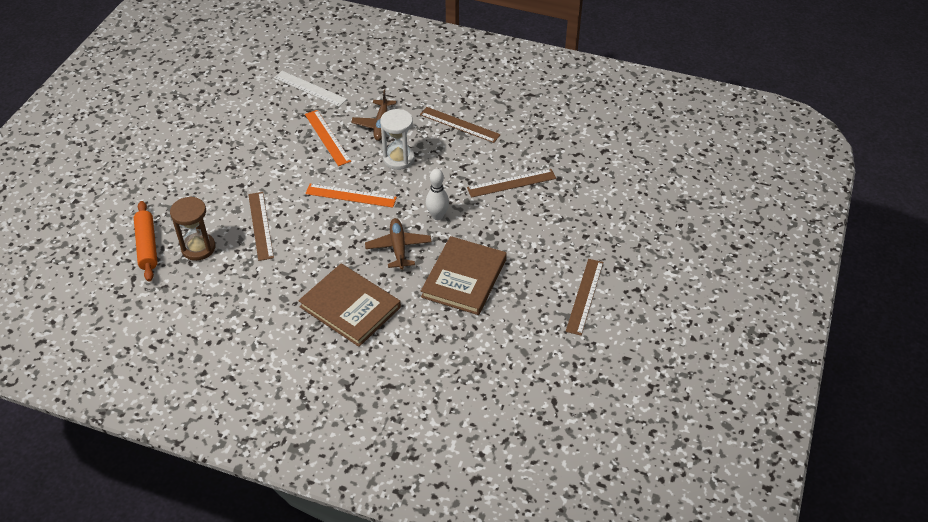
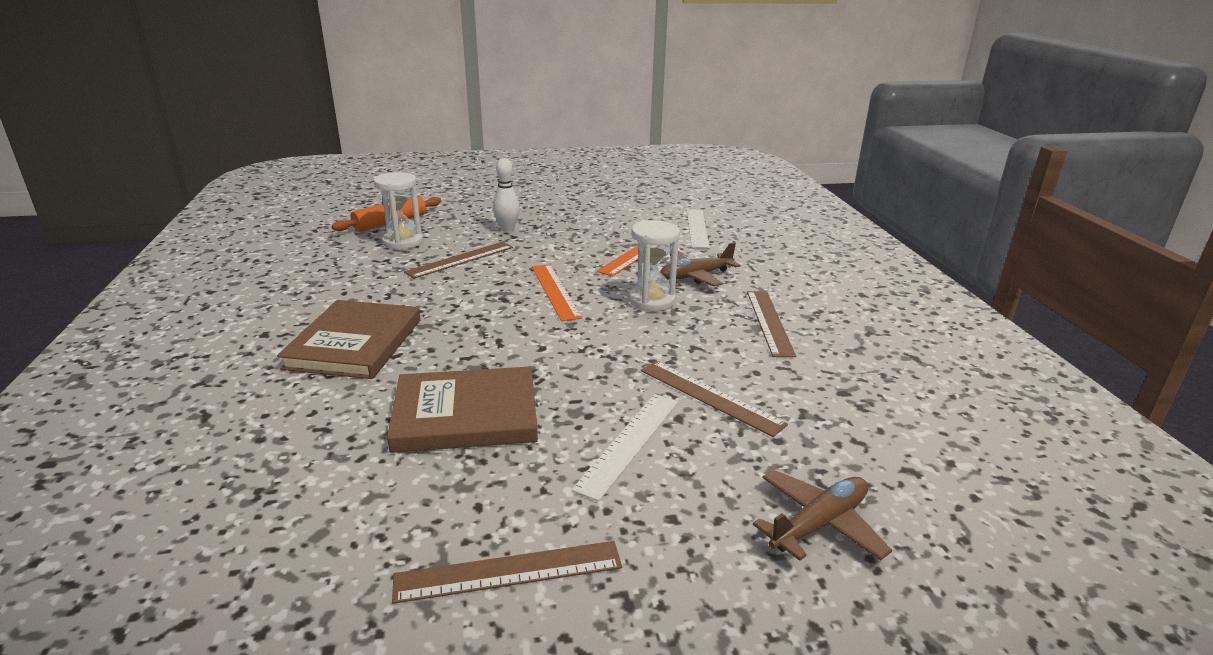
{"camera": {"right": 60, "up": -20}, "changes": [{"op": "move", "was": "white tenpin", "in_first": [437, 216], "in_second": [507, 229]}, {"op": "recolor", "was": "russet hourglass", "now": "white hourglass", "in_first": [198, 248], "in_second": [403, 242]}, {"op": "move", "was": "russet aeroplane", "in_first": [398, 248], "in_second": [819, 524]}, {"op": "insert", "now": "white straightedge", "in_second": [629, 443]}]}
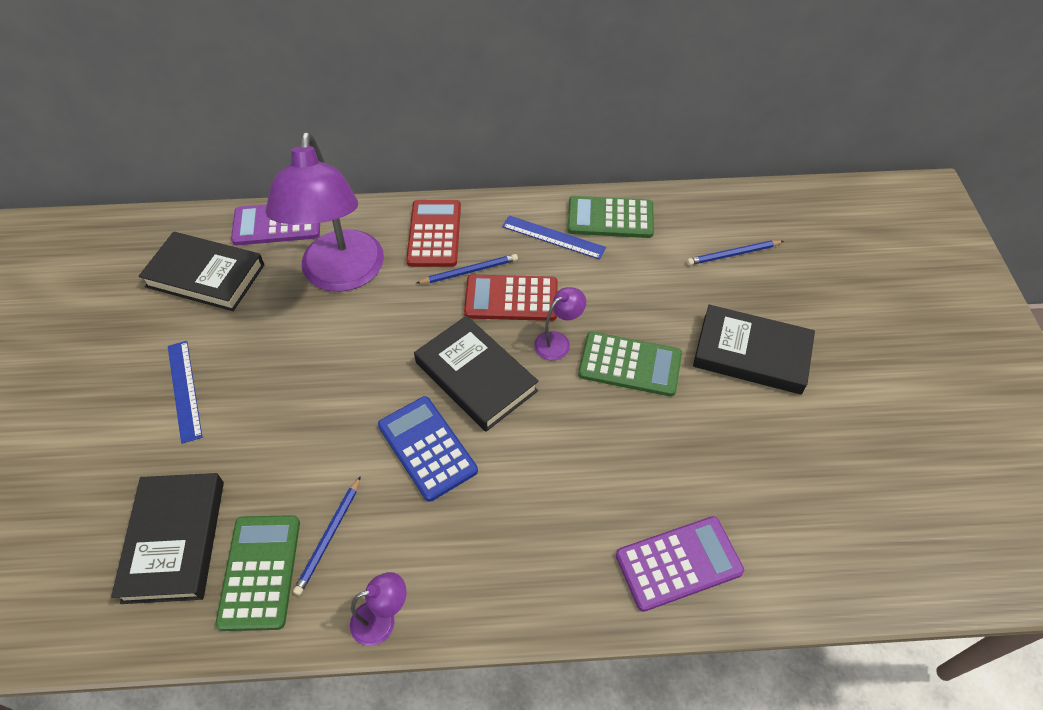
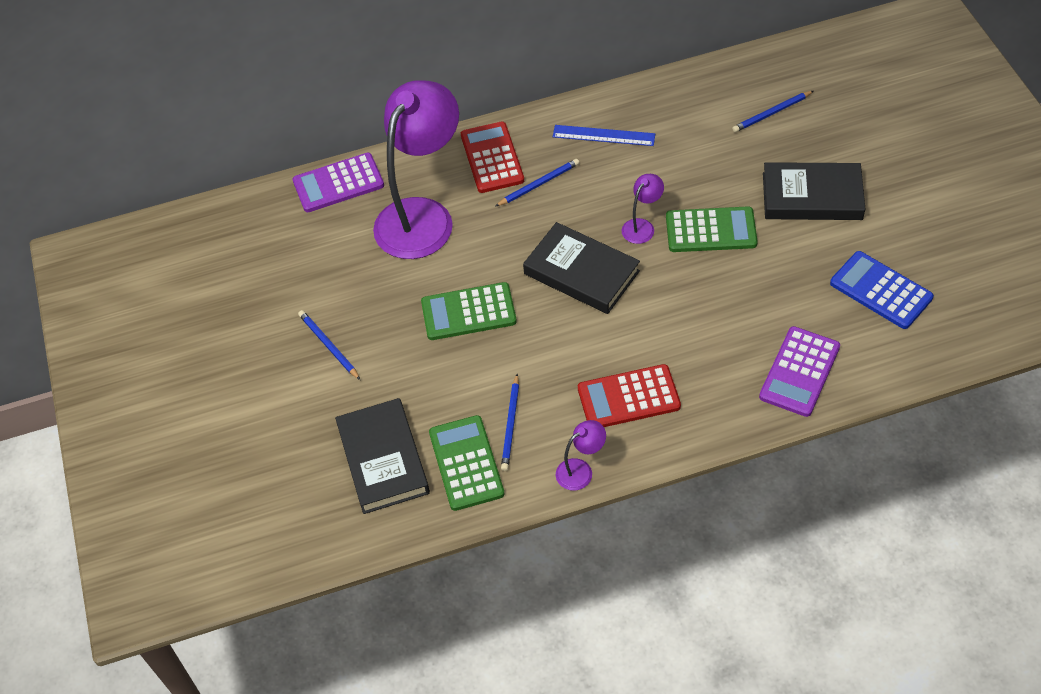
{"camera": {"right": -10, "up": 0}, "changes": [{"op": "rotate", "was": "violet reading lamp", "in_first": [341, 275], "in_second": [422, 216], "clockwise": -135}, {"op": "move", "was": "emerald pocket calculator", "in_first": [610, 218], "in_second": [468, 312]}, {"op": "delete", "was": "jet-black book", "in_first": [205, 276]}, {"op": "move", "was": "red pocket calculator", "in_first": [511, 299], "in_second": [628, 398]}, {"op": "replace", "was": "cobalt straightedge", "now": "cobalt wooden pencil", "in_first": [184, 390], "in_second": [328, 346]}, {"op": "move", "was": "cobalt pocket calculator", "in_first": [427, 448], "in_second": [881, 290]}, {"op": "rotate", "was": "violet pocket calculator", "in_first": [678, 563], "in_second": [799, 372], "clockwise": 150}]}
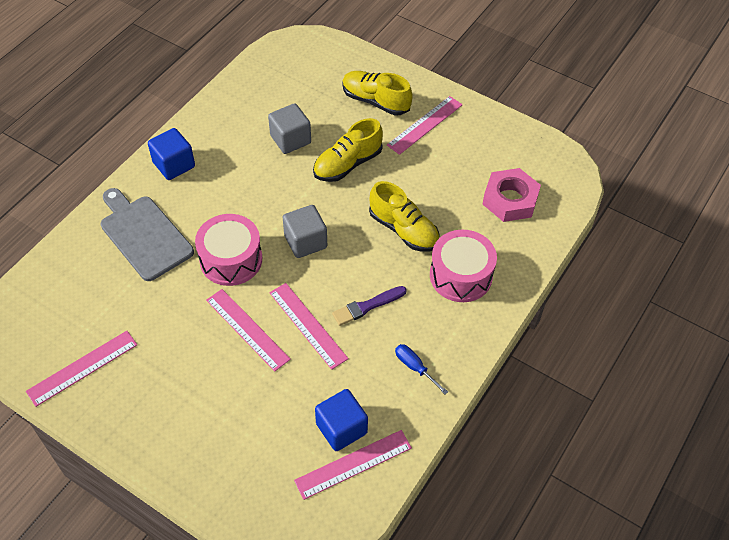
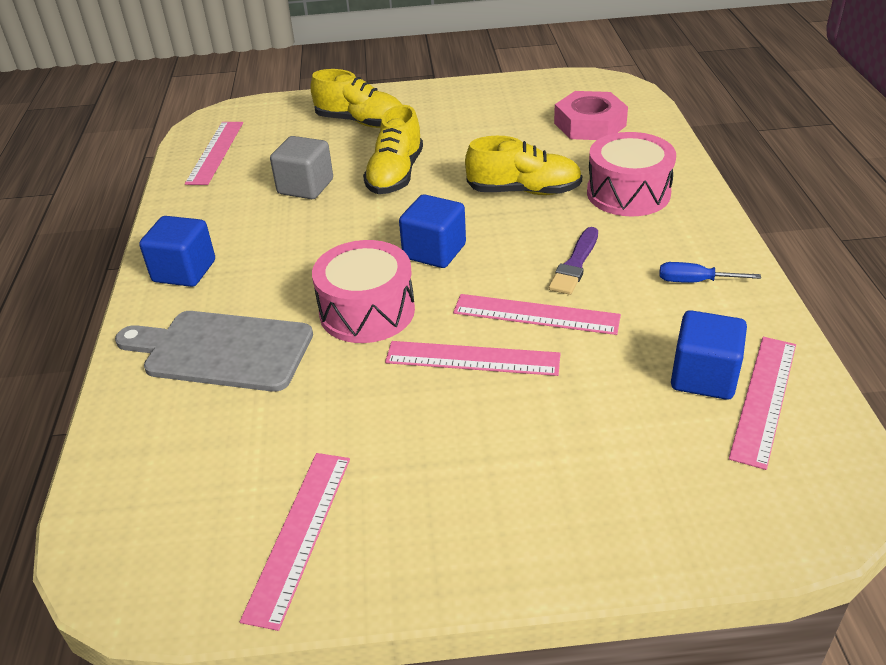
{"camera": {"right": -35, "up": -15}, "changes": [{"op": "rotate", "was": "golden lace-up shoe", "in_first": [375, 101], "in_second": [360, 122], "clockwise": -150}, {"op": "move", "was": "rose-pink straightedge", "in_first": [425, 125], "in_second": [215, 152]}, {"op": "recolor", "was": "gray cube", "now": "cobalt cube", "in_first": [305, 241], "in_second": [434, 251]}]}
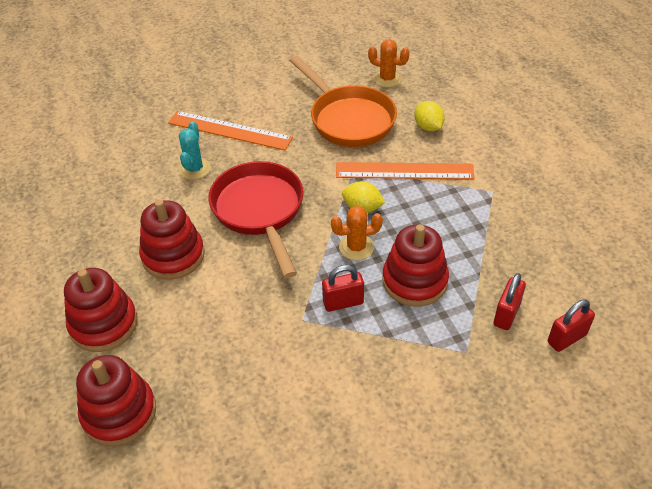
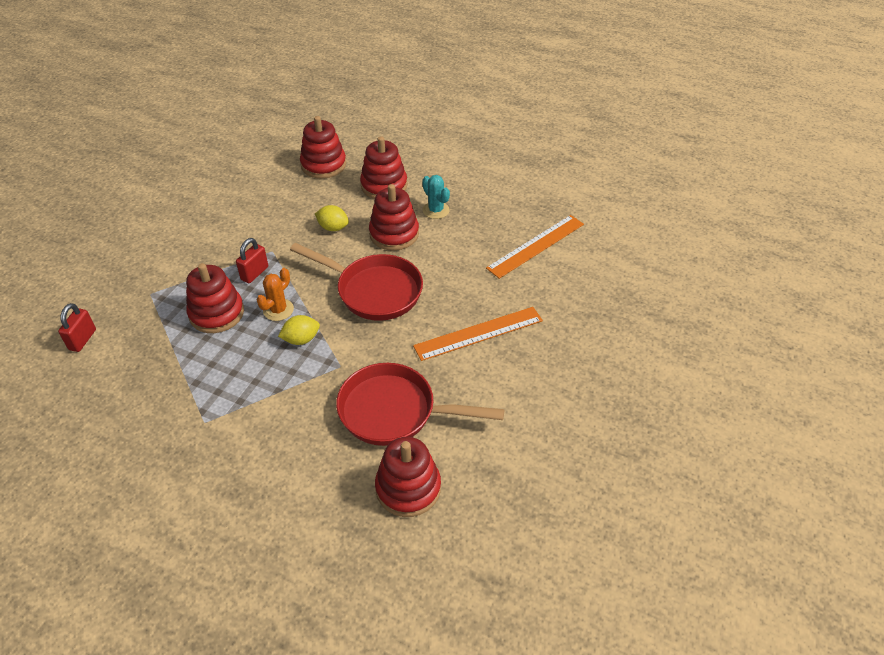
{"camera": {"right": 135, "up": 0}, "changes": [{"op": "replace", "was": "bright orange saguaro cactus", "now": "red stacking toy", "in_first": [387, 79], "in_second": [408, 488]}, {"op": "recolor", "was": "bright orange frying pan", "now": "red frying pan", "in_first": [348, 119], "in_second": [395, 411]}, {"op": "move", "was": "golden toy lemon", "in_first": [428, 127], "in_second": [333, 228]}, {"op": "move", "was": "turquoise saguaro cactus", "in_first": [194, 169], "in_second": [436, 210]}, {"op": "move", "was": "bright orange straightedge", "in_first": [404, 171], "in_second": [536, 246]}, {"op": "delete", "was": "red padlock", "in_first": [506, 314]}]}
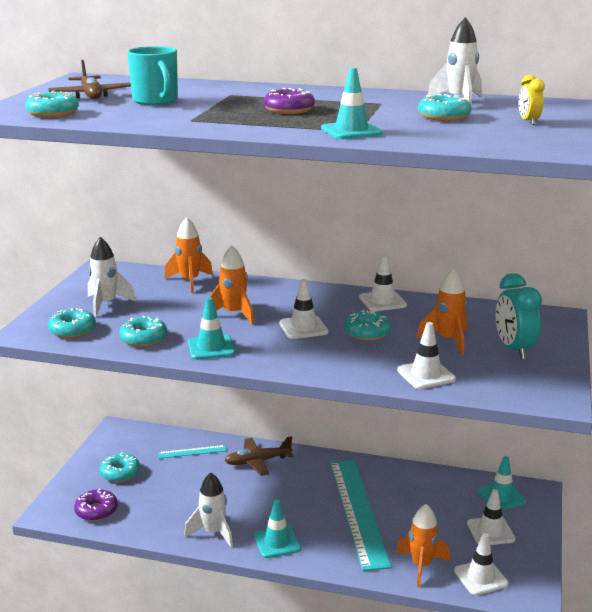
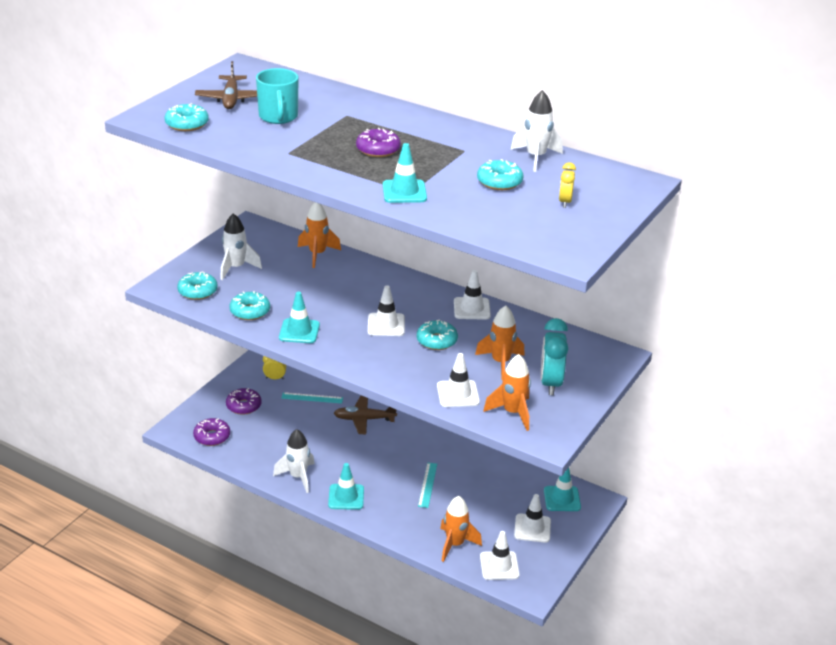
{"camera": {"right": 15, "up": 10}, "changes": [{"op": "move", "was": "bright orange spaceship", "in_first": [233, 314], "in_second": [513, 413]}, {"op": "recolor", "was": "turquoise doughnut", "now": "violet doughnut", "in_first": [120, 473], "in_second": [244, 406]}, {"op": "resize", "was": "turquoise straightedge", "in_first": [358, 511], "in_second": [427, 485], "ratio": 0.43}, {"op": "insert", "now": "golden clock", "in_second": [274, 378]}]}
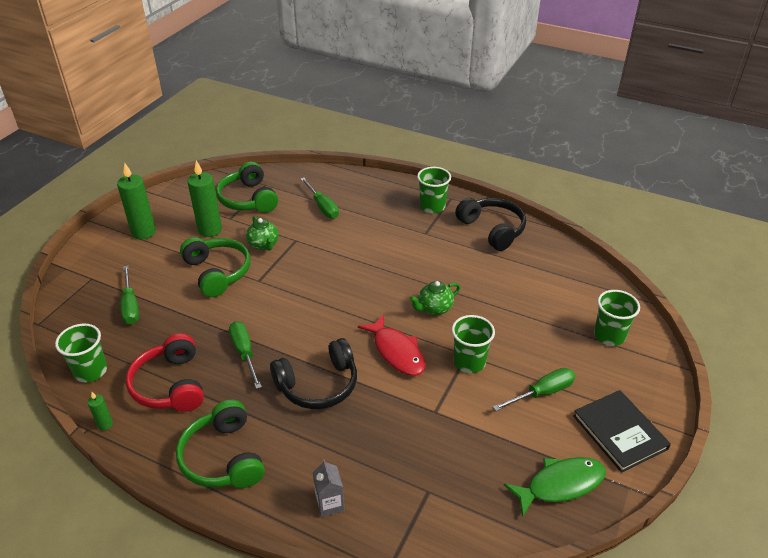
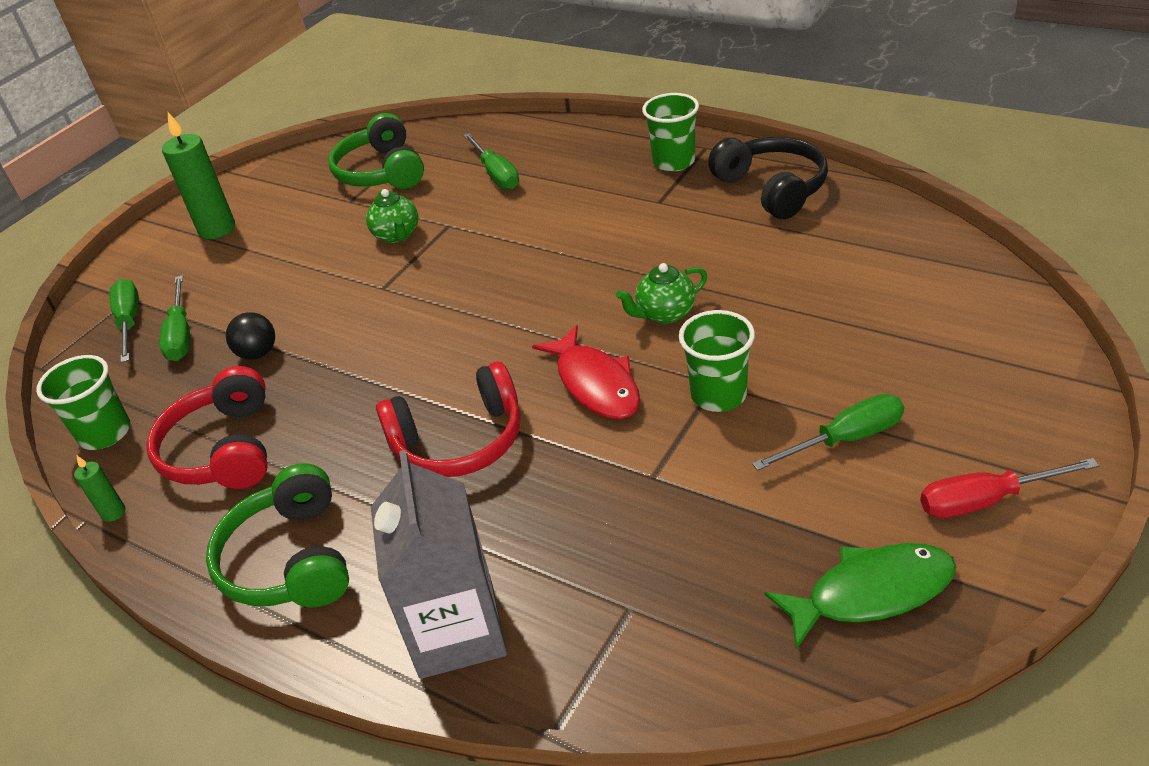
{"camera": {"right": 10, "up": 0}, "changes": [{"op": "delete", "was": "emerald wax candle", "in_first": [210, 230]}, {"op": "delete", "was": "emerald over-ear headphones", "in_first": [217, 272]}, {"op": "delete", "was": "emerald cup", "in_first": [609, 335]}, {"op": "move", "was": "emerald hand screwdriver", "in_first": [244, 353], "in_second": [129, 322]}, {"op": "recolor", "was": "jet-black over-ear headphones", "now": "red over-ear headphones", "in_first": [318, 385], "in_second": [459, 440]}, {"op": "replace", "was": "jet-black book", "now": "red hand screwdriver", "in_first": [619, 432], "in_second": [986, 500]}, {"op": "resize", "was": "gray carton", "in_first": [329, 504], "in_second": [457, 631], "ratio": 2.09}, {"op": "insert", "now": "jet-black ball", "in_second": [258, 353]}]}
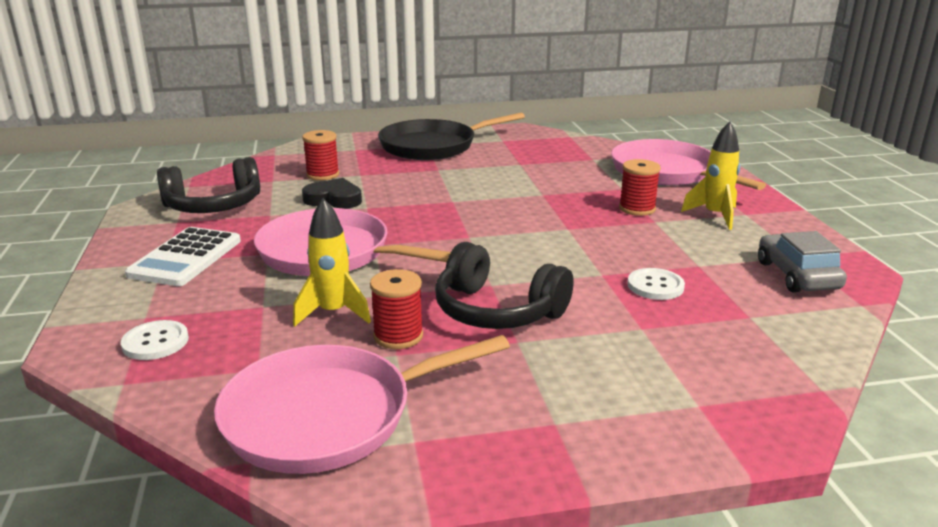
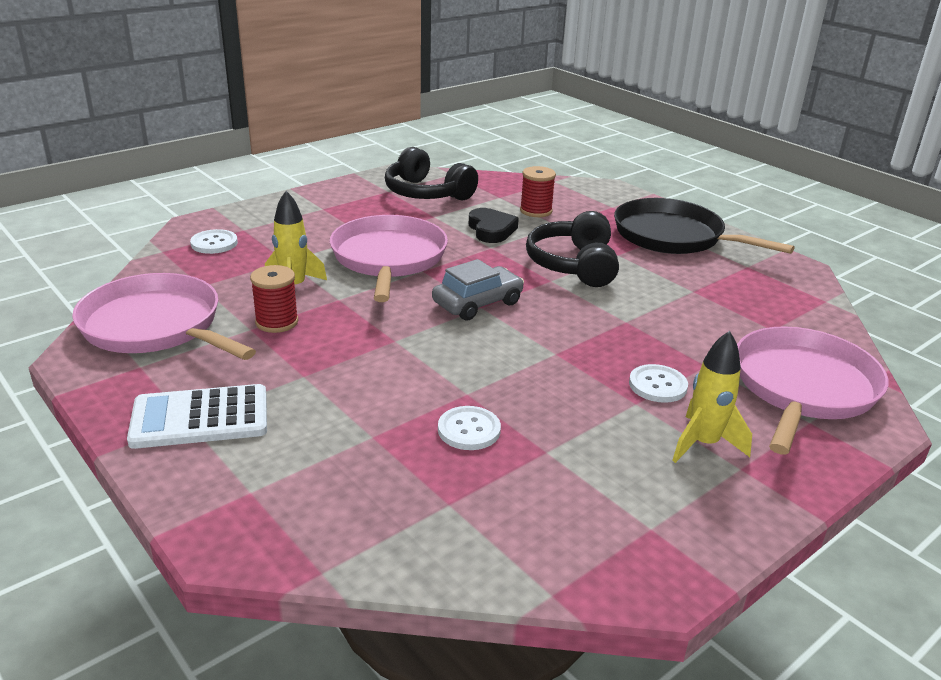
{"camera": {"right": 60, "up": 5}, "changes": [{"op": "replace", "was": "red reel of thread", "now": "white button", "in_first": [637, 208], "in_second": [657, 385]}, {"op": "move", "was": "white pocket calculator", "in_first": [186, 258], "in_second": [200, 418]}, {"op": "move", "was": "gray car", "in_first": [797, 275], "in_second": [477, 303]}, {"op": "move", "was": "jet-black over-ear headphones", "in_first": [497, 311], "in_second": [573, 265]}]}
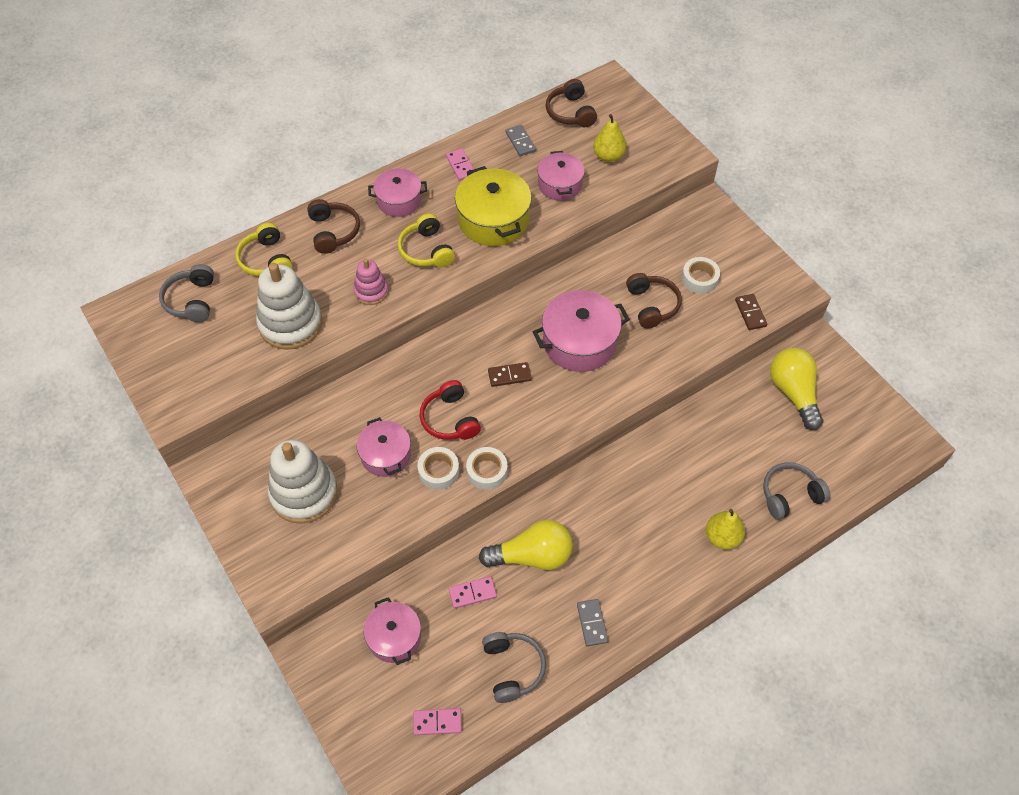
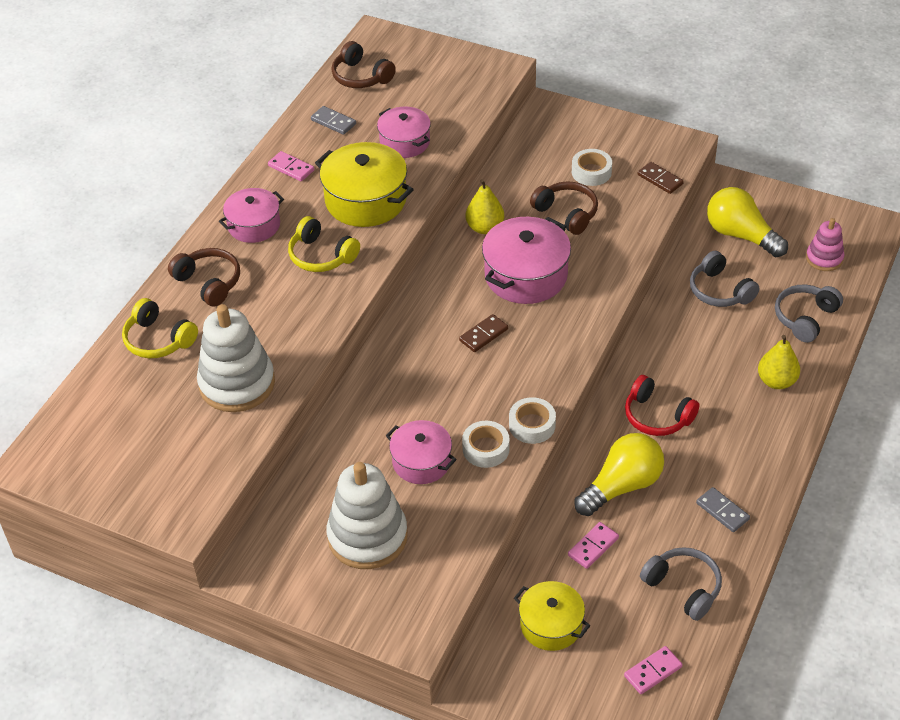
{"camera": {"right": -30, "up": -10}, "changes": [{"op": "move", "was": "golden toy pear", "in_first": [608, 156], "in_second": [485, 228]}, {"op": "move", "was": "rose-pink stacking toy", "in_first": [371, 291], "in_second": [824, 258]}, {"op": "move", "was": "gray over-ear headphones", "in_first": [191, 300], "in_second": [719, 291]}, {"op": "move", "was": "red over-ear headphones", "in_first": [450, 419], "in_second": [657, 416]}, {"op": "recolor", "was": "rose-pink cooking pot", "now": "golden cooking pot", "in_first": [394, 637], "in_second": [551, 625]}]}
